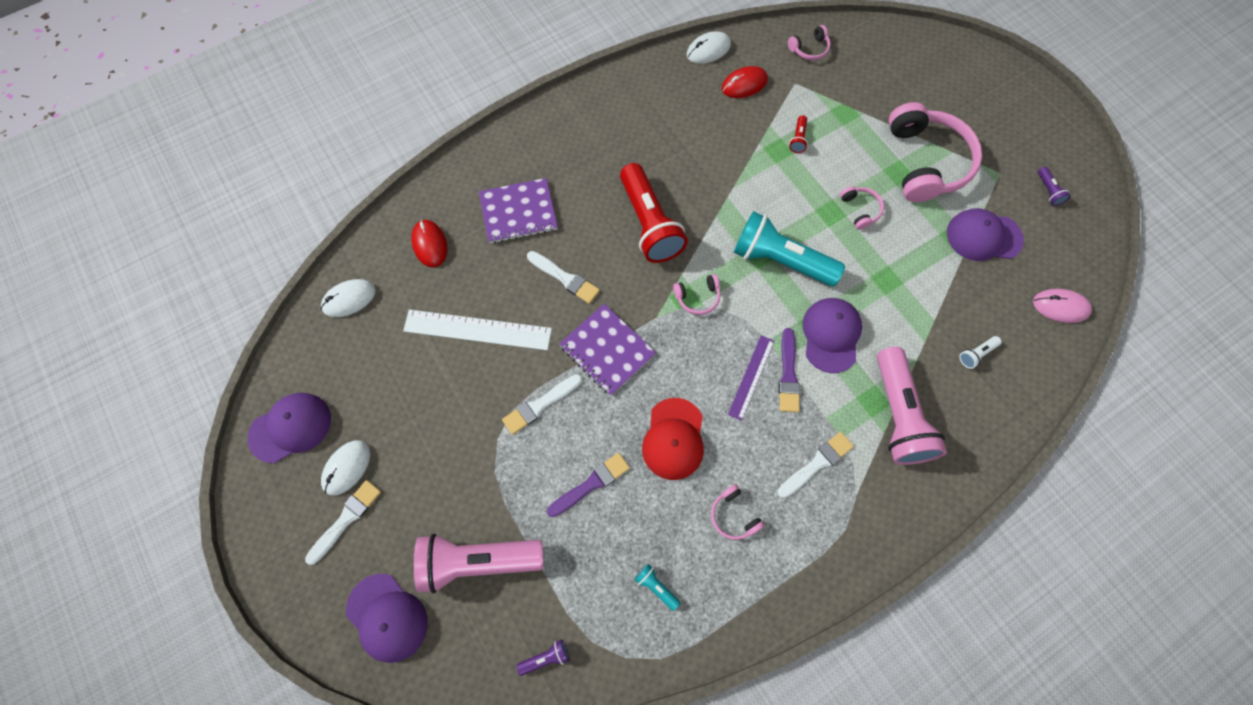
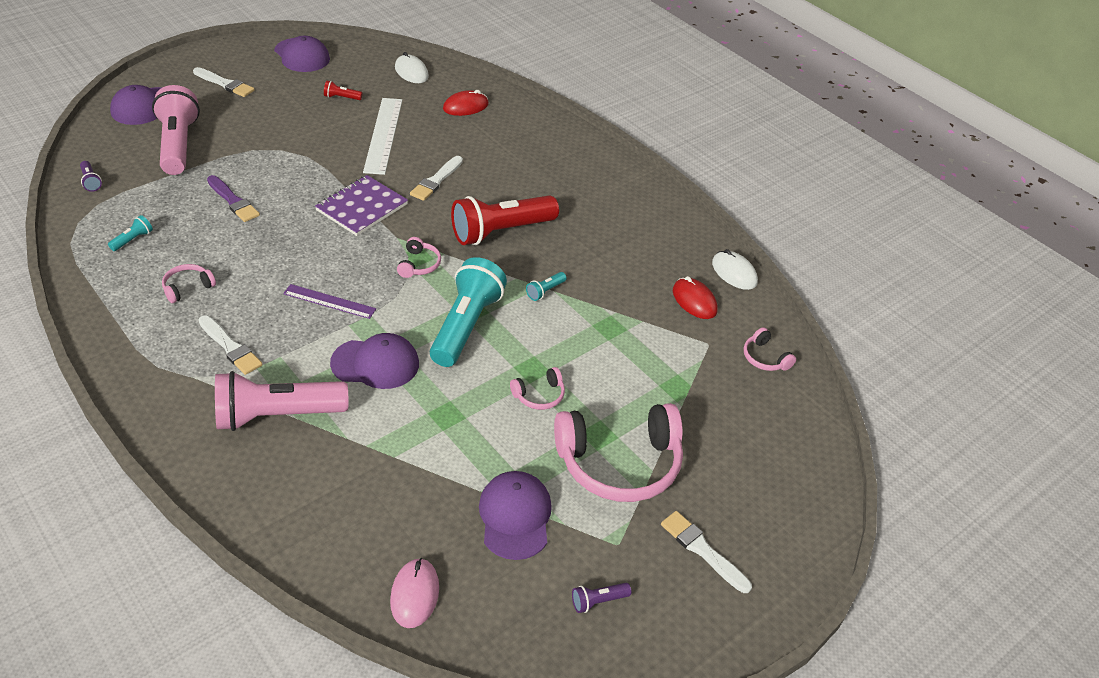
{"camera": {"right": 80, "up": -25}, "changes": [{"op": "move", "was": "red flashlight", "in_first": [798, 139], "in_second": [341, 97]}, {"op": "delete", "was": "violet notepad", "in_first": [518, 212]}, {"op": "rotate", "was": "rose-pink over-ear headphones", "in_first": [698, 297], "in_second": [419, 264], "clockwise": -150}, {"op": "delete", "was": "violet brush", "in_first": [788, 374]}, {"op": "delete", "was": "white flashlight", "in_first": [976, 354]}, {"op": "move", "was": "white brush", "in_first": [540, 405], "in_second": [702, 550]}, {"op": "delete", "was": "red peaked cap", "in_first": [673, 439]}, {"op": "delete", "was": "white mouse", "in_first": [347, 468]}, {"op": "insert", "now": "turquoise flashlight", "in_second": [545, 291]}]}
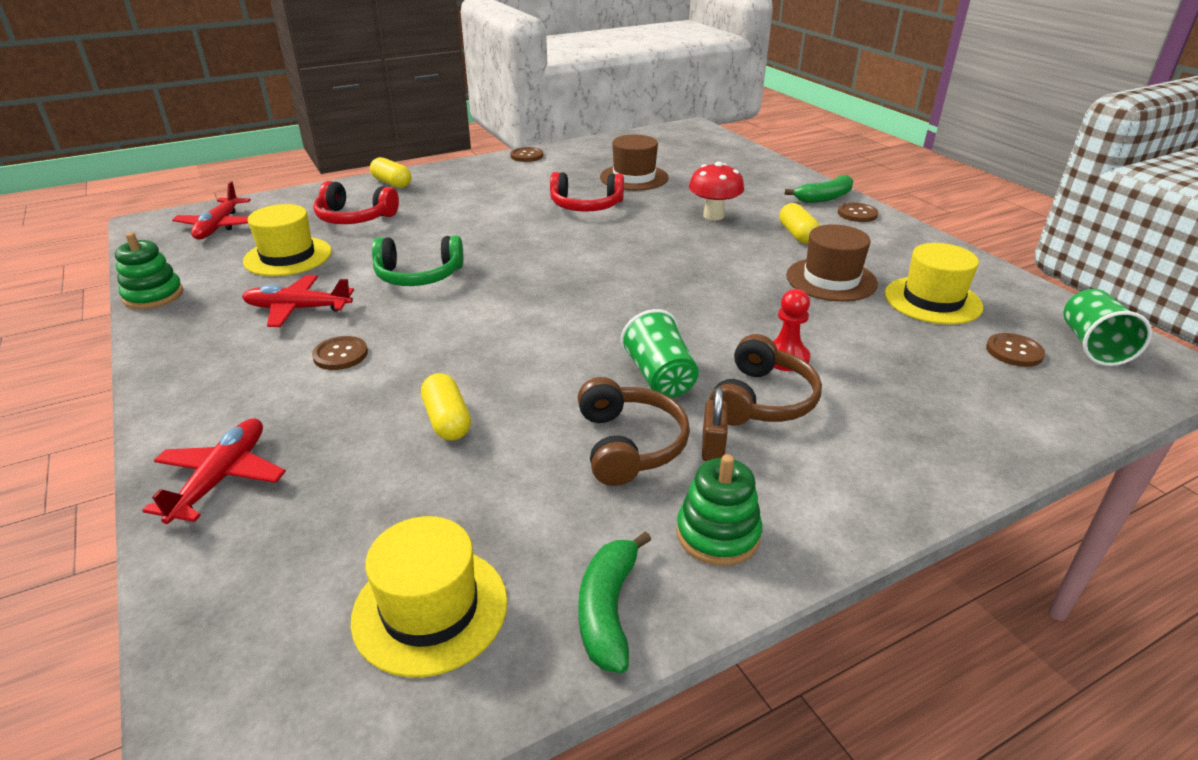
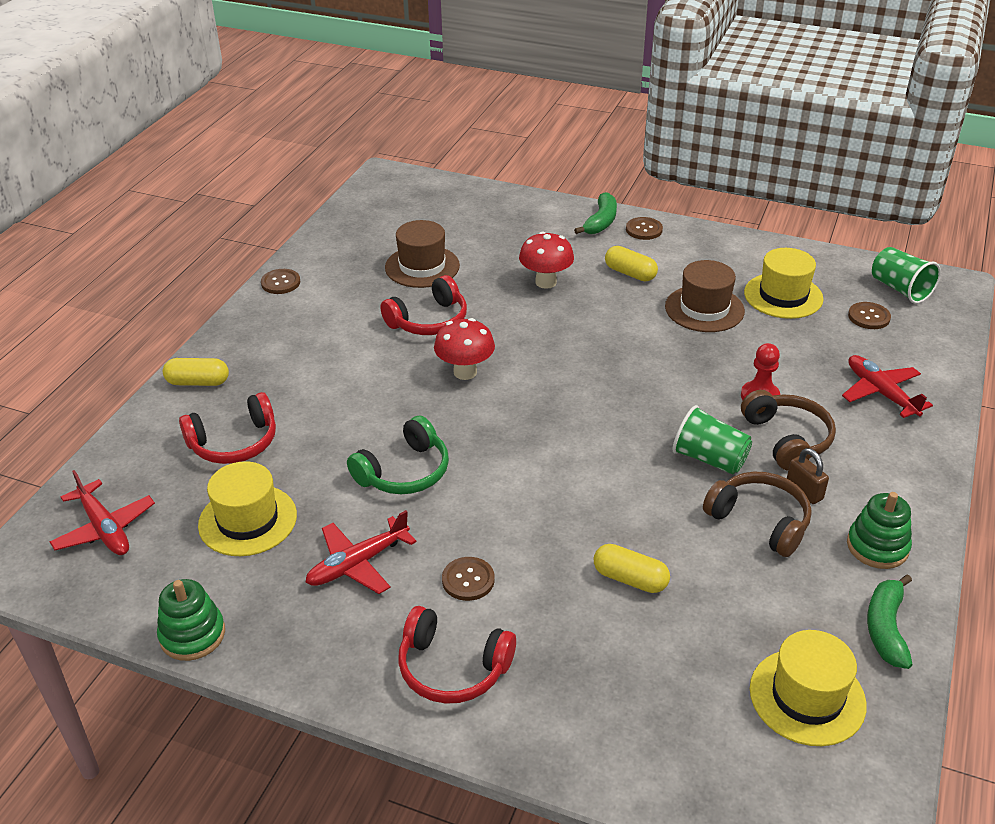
{"camera": {"right": -40, "up": 5}, "changes": [{"op": "move", "was": "red aeroplane", "in_first": [221, 478], "in_second": [881, 393]}, {"op": "rotate", "was": "emerald banana fruit", "in_first": [608, 610], "in_second": [886, 628], "clockwise": 45}, {"op": "insert", "now": "red fungus", "in_second": [465, 372]}, {"op": "insert", "now": "red over-ear headphones", "in_second": [452, 668]}]}
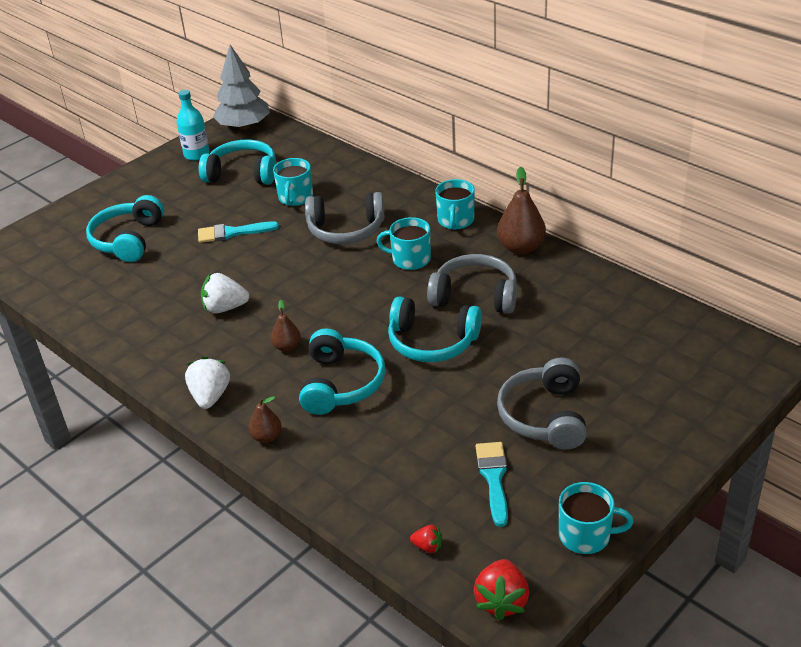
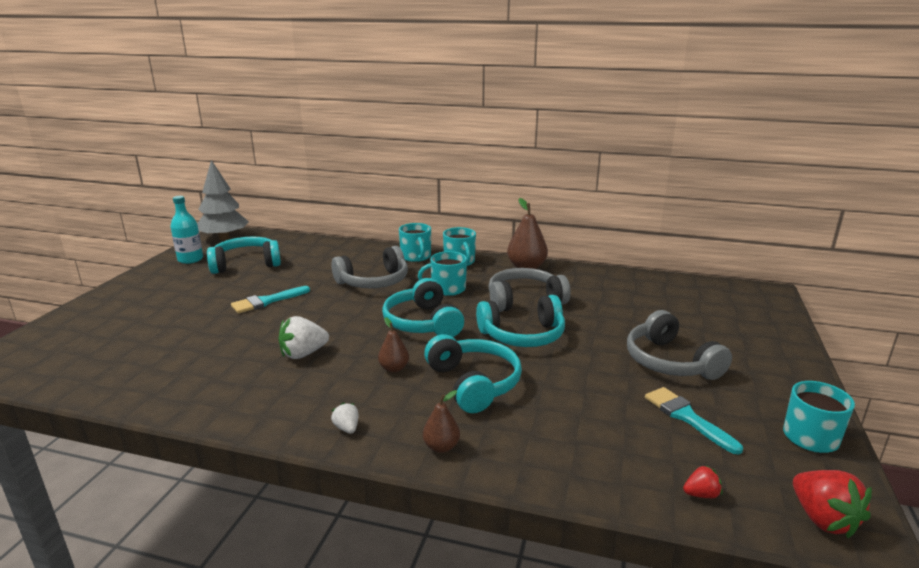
{"camera": {"right": -30, "up": -15}, "changes": [{"op": "move", "was": "turquoise mug", "in_first": [295, 198], "in_second": [416, 257]}, {"op": "move", "was": "turquoise over-ear headphones", "in_first": [128, 240], "in_second": [422, 323]}, {"op": "resize", "was": "white berry", "in_first": [210, 396], "in_second": [347, 428], "ratio": 0.54}]}
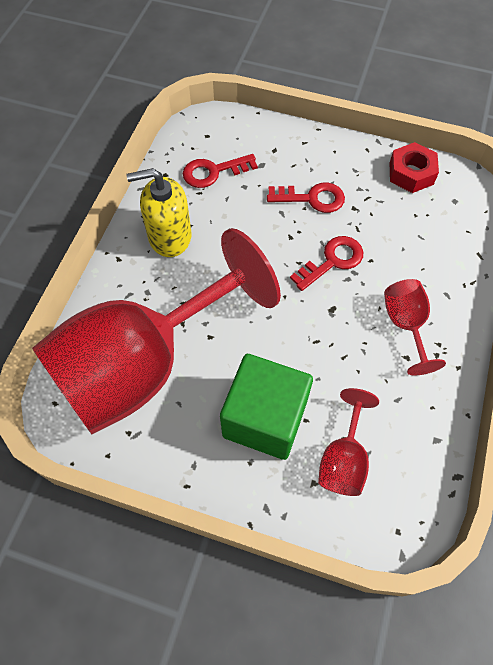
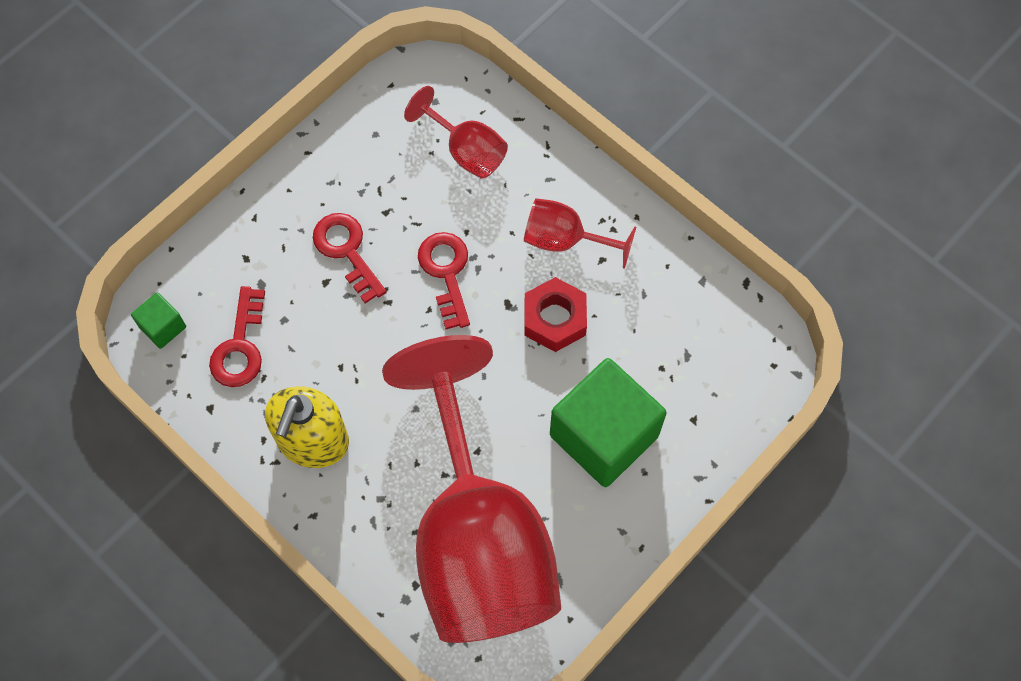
{"camera": {"right": -65, "up": 5}, "changes": [{"op": "move", "was": "red hex nut", "in_first": [411, 173], "in_second": [554, 319]}, {"op": "rotate", "was": "red latchkey", "in_first": [312, 198], "in_second": [346, 251], "clockwise": -60}, {"op": "move", "was": "red wine glass", "in_first": [343, 459], "in_second": [466, 151]}, {"op": "insert", "now": "emerald cube", "in_second": [163, 327]}]}
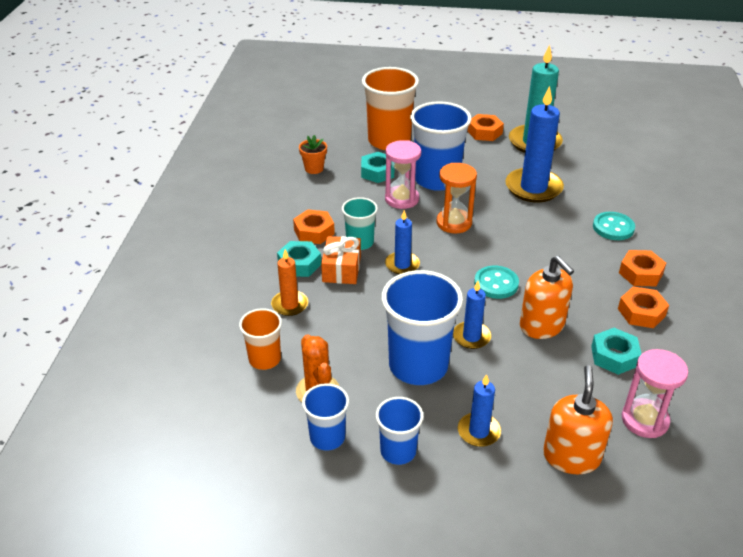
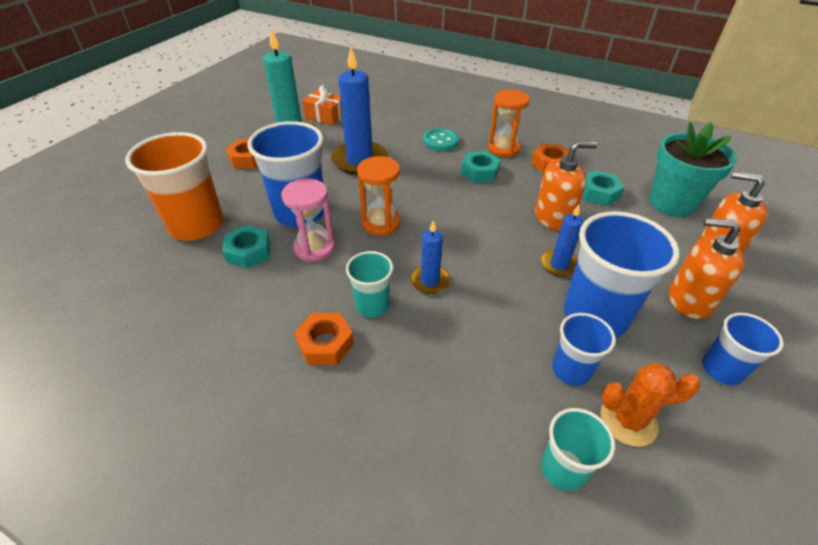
{"camera": {"right": -70, "up": 5}, "changes": [{"op": "delete", "was": "bright orange plant pot", "in_first": [314, 169]}, {"op": "move", "was": "bright orange wrapped gift", "in_first": [341, 269], "in_second": [326, 116]}, {"op": "move", "was": "turquoise hex nut", "in_first": [299, 264], "in_second": [479, 172]}, {"op": "delete", "was": "bright orange wax candle", "in_first": [290, 305]}, {"op": "replace", "was": "bright orange hex nut", "now": "bright orange hourglass", "in_first": [640, 273], "in_second": [503, 149]}, {"op": "delete", "was": "turquoise button", "in_first": [496, 284]}, {"op": "recolor", "was": "bright orange cup", "now": "turquoise cup", "in_first": [265, 359], "in_second": [563, 469]}, {"op": "replace", "was": "rose-pink hourglass", "now": "turquoise plant pot", "in_first": [644, 420], "in_second": [671, 203]}, {"op": "replace", "was": "cobalt wax candle", "now": "bright orange soap dispenser", "in_first": [478, 431], "in_second": [689, 300]}, {"op": "move", "was": "cobalt cup", "in_first": [327, 437], "in_second": [571, 370]}]}
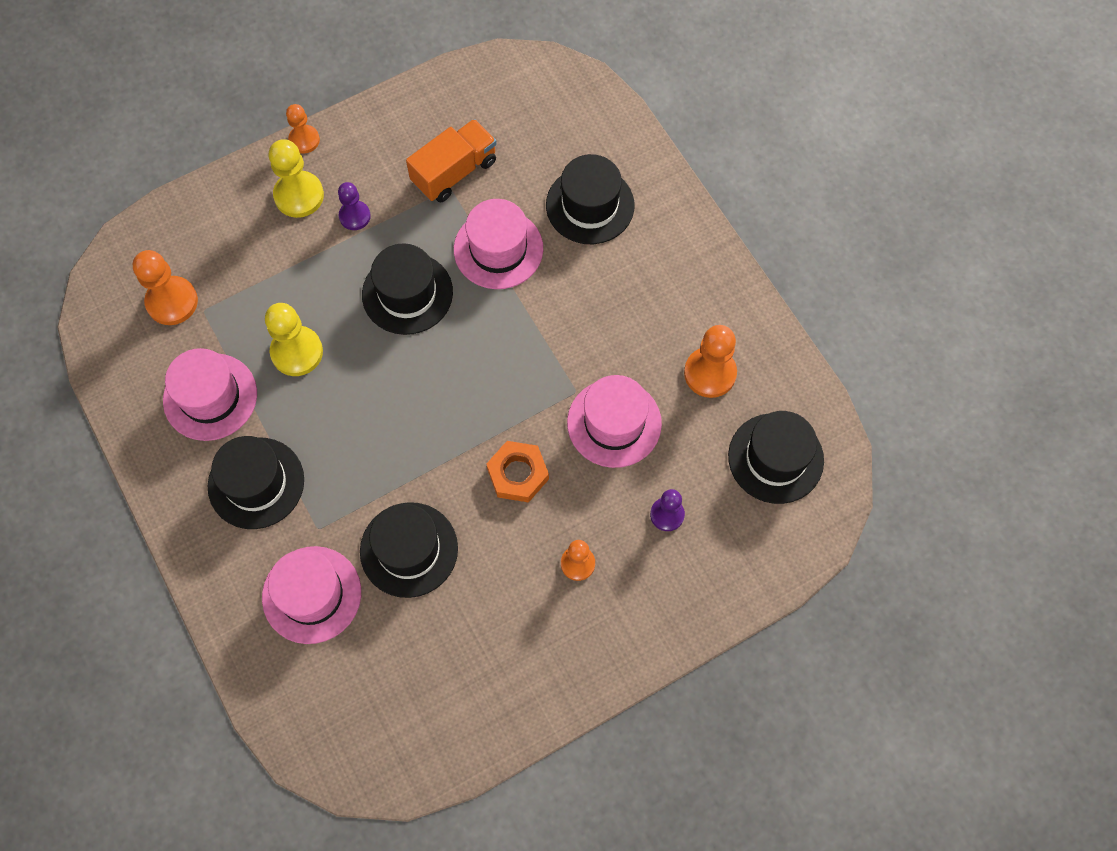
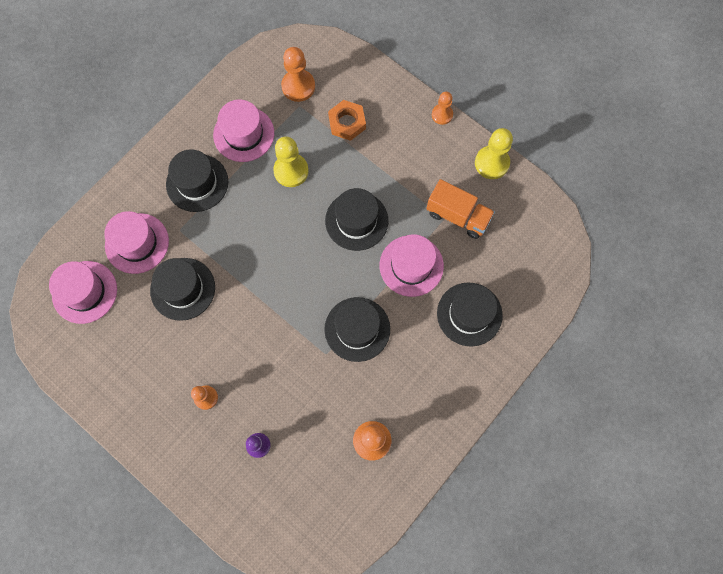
{"camera": {"right": 70, "up": 5}, "changes": [{"op": "move", "was": "golden chess pawn", "in_first": [299, 195], "in_second": [491, 163]}, {"op": "delete", "was": "violet chess pawn", "in_first": [354, 216]}, {"op": "move", "was": "rose-pink tall hat", "in_first": [614, 423], "in_second": [84, 292]}, {"op": "move", "was": "jet-black tall hat", "in_first": [775, 458], "in_second": [357, 329]}, {"op": "move", "was": "bright orange hex nut", "in_first": [518, 474], "in_second": [347, 122]}]}
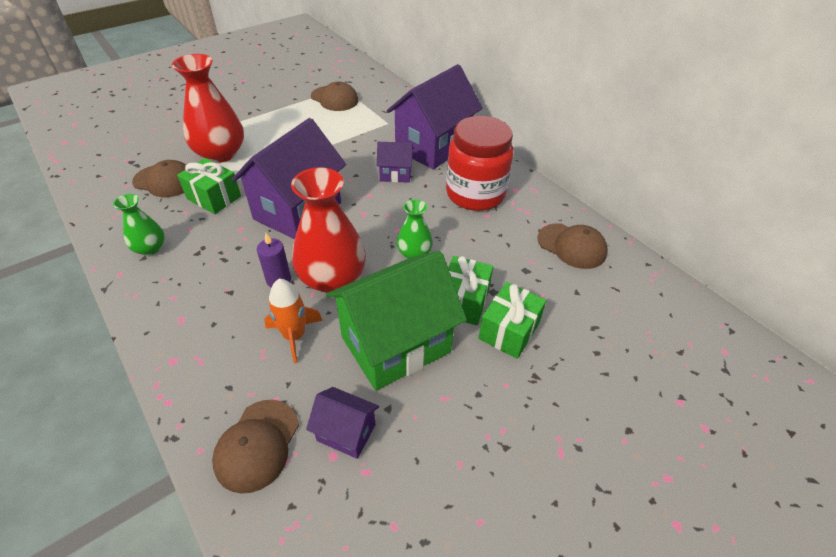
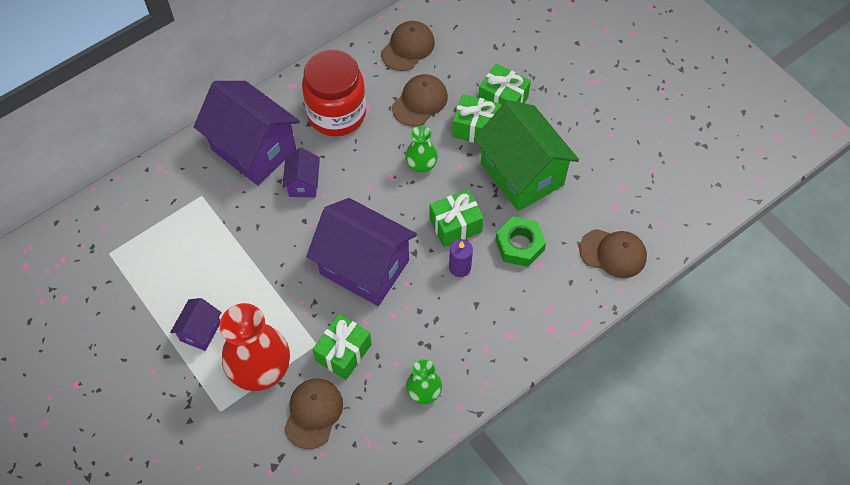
{"camera": {"right": -90, "up": 15}, "changes": [{"op": "move", "was": "russet peaked cap", "in_first": [334, 99], "in_second": [420, 102]}, {"op": "replace", "was": "red flower vase", "now": "emerald wrapped gift", "in_first": [332, 278], "in_second": [455, 225]}, {"op": "replace", "was": "bright orange spaceship", "now": "emerald hex nut", "in_first": [294, 336], "in_second": [519, 245]}, {"op": "move", "was": "violet house", "in_first": [346, 432], "in_second": [200, 331]}]}
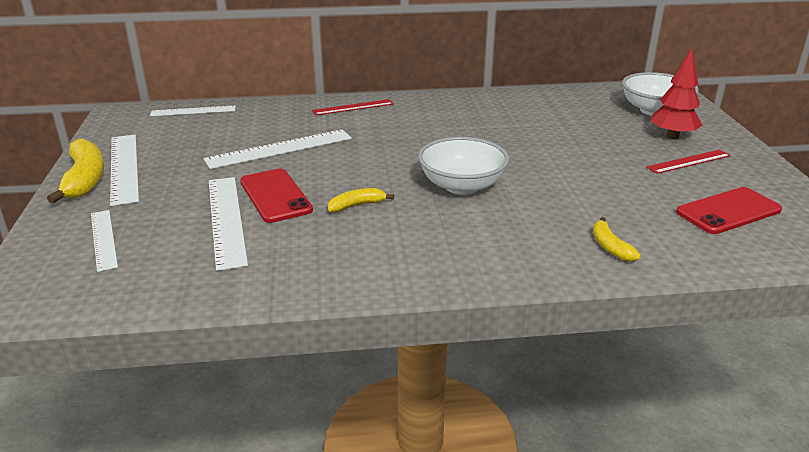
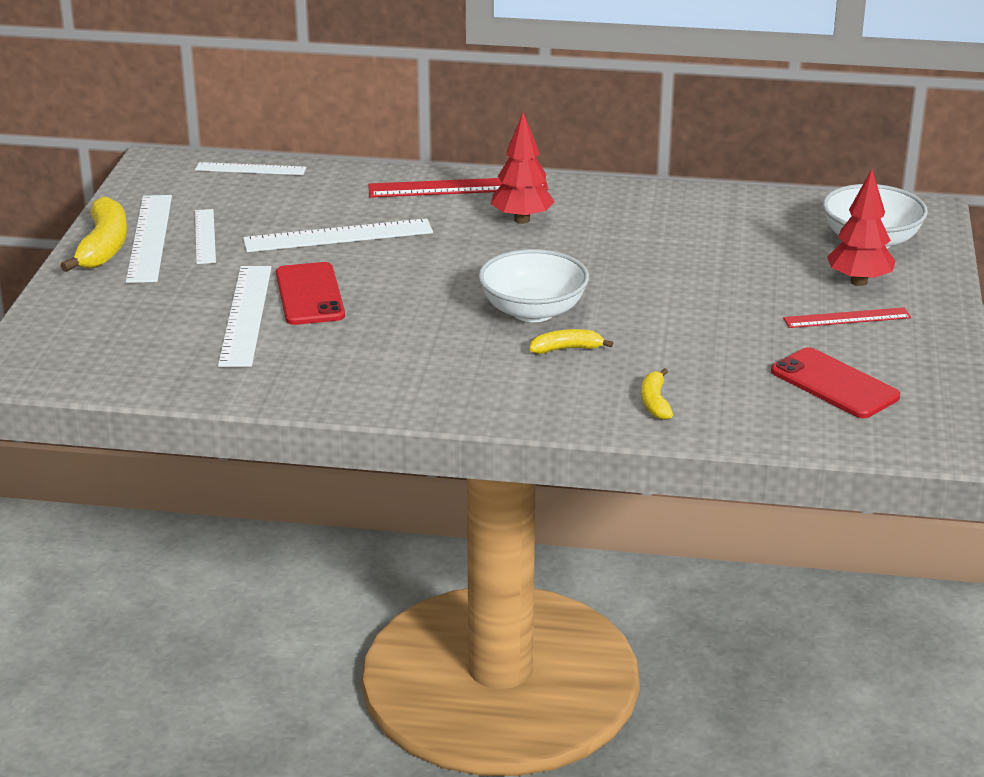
{"camera": {"right": 15, "up": 0}, "changes": [{"op": "resize", "was": "red straightedge", "in_first": [353, 107], "in_second": [458, 187], "ratio": 1.6}, {"op": "rotate", "was": "red mobile phone", "in_first": [728, 211], "in_second": [834, 384], "clockwise": 60}, {"op": "move", "was": "golden banana fruit", "in_first": [356, 205], "in_second": [566, 349]}, {"op": "move", "was": "white straightedge", "in_first": [104, 239], "in_second": [205, 236]}, {"op": "insert", "now": "red fir tree", "in_second": [522, 220]}]}
